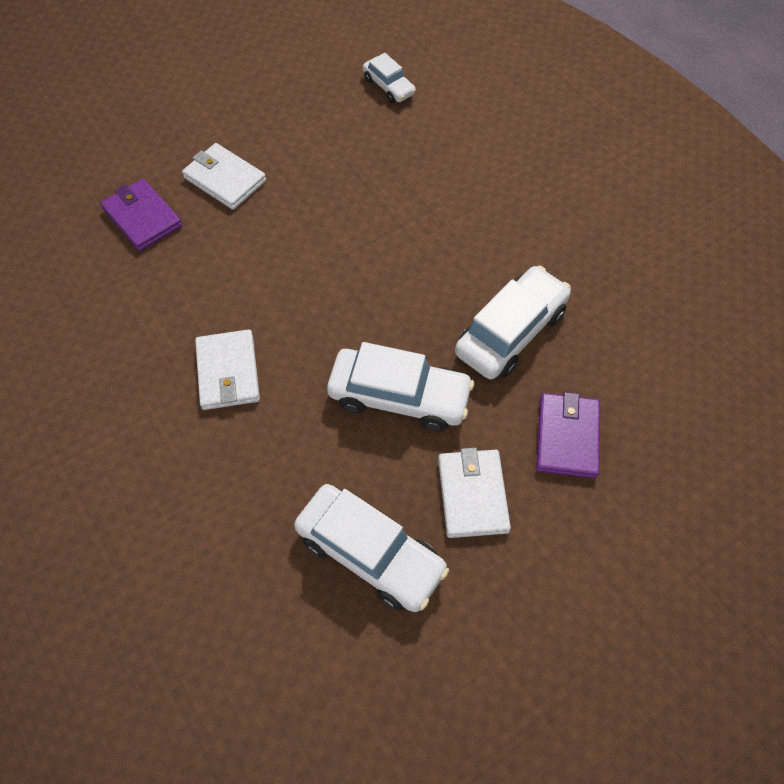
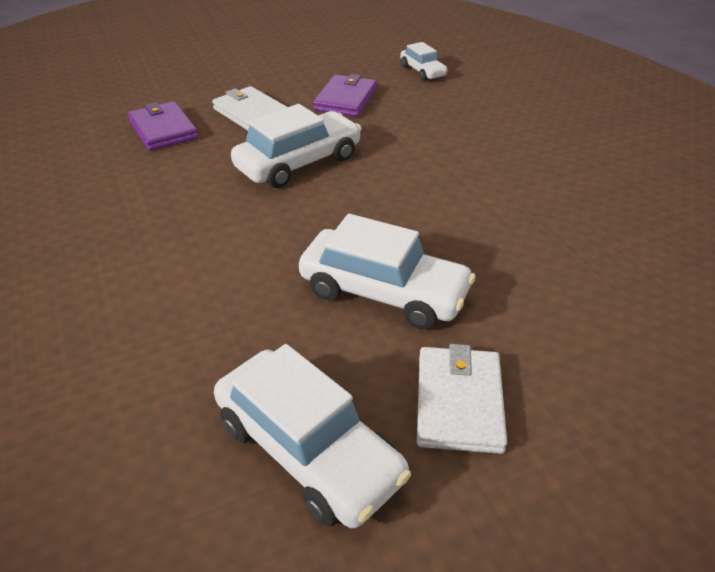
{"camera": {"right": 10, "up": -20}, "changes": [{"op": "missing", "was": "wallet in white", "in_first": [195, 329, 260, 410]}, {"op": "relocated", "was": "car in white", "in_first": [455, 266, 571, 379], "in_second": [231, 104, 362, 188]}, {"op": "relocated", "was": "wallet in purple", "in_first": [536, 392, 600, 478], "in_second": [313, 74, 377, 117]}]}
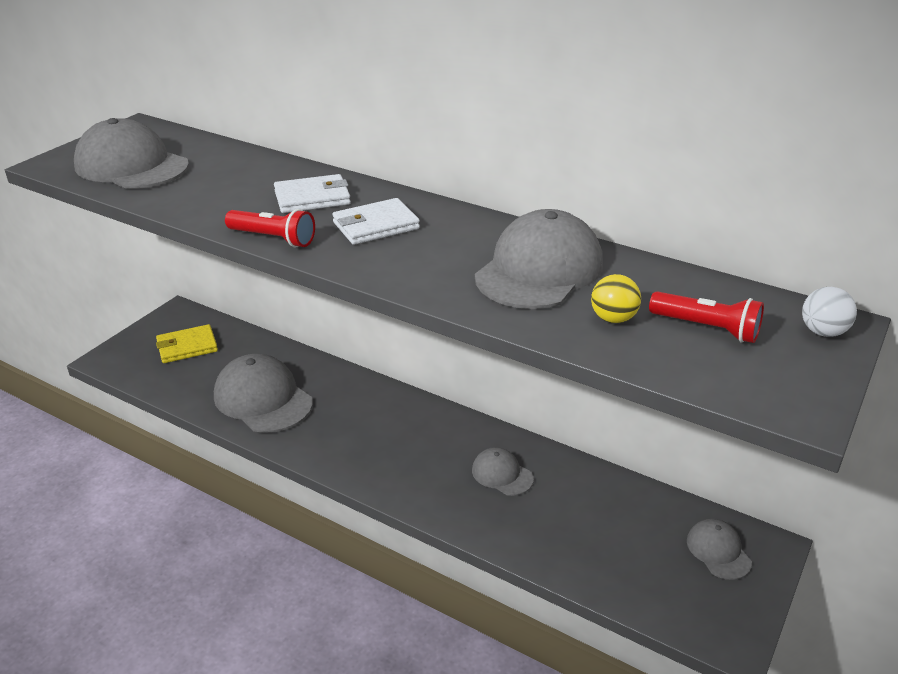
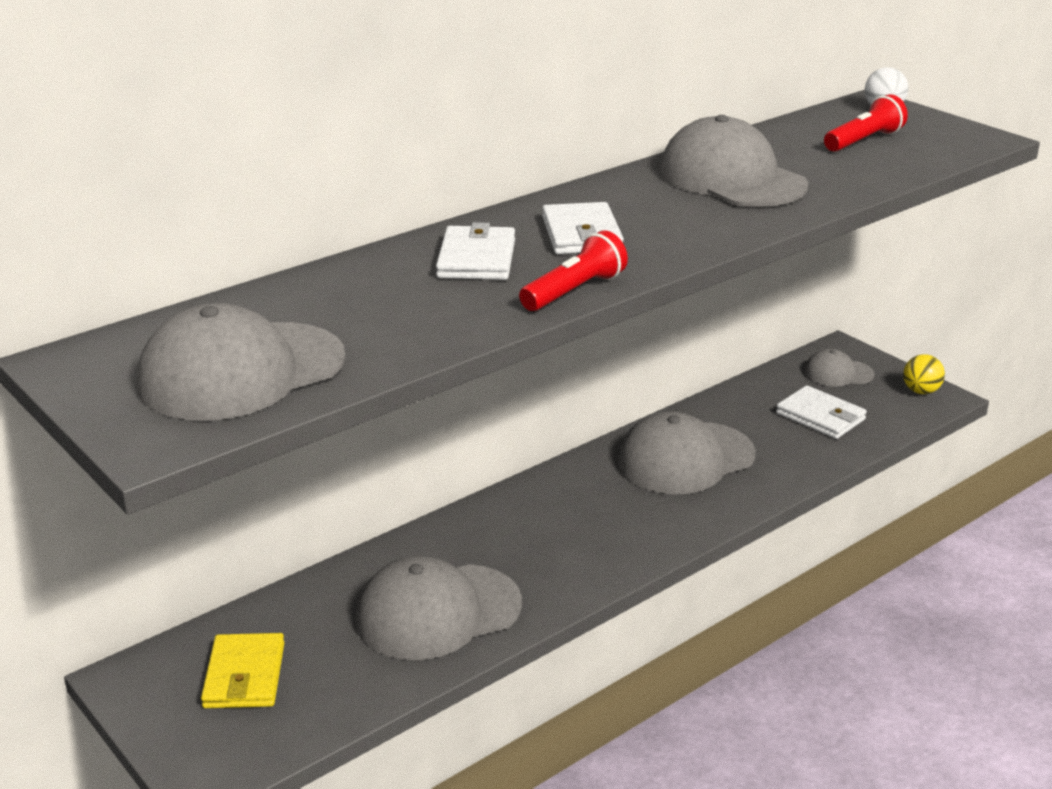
{"camera": {"right": -70, "up": -5}, "changes": [{"op": "size", "was": "cap in grey", "in_first": [472, 447, 534, 496], "in_second": [617, 411, 756, 495], "ratio": 1.89}, {"op": "relocated", "was": "ball in yellow", "in_first": [591, 274, 641, 323], "in_second": [903, 354, 945, 394]}, {"op": "appeared", "now": "wallet in white", "in_second": [776, 385, 867, 439]}]}
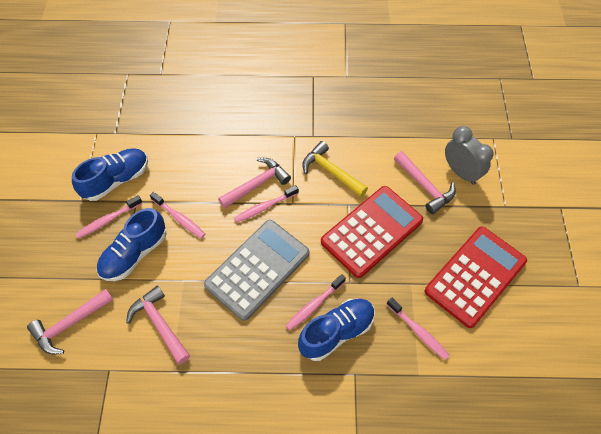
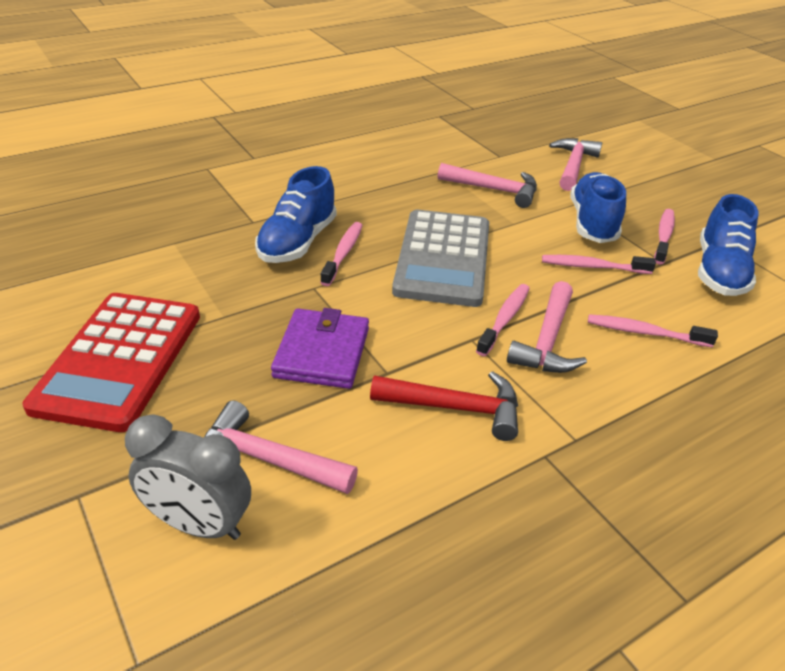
{"camera": {"right": 145, "up": -20}, "changes": [{"op": "colour", "was": "hammer in yellow", "now": "hammer in red", "in_first": [302, 141, 368, 197], "in_second": [370, 371, 518, 441]}, {"op": "exchanged", "was": "calculator in red", "now": "wallet in purple", "in_first": [321, 186, 423, 278], "in_second": [271, 308, 369, 389]}, {"op": "relocated", "was": "toothbrush in pink", "in_first": [386, 297, 449, 360], "in_second": [588, 314, 718, 347]}]}
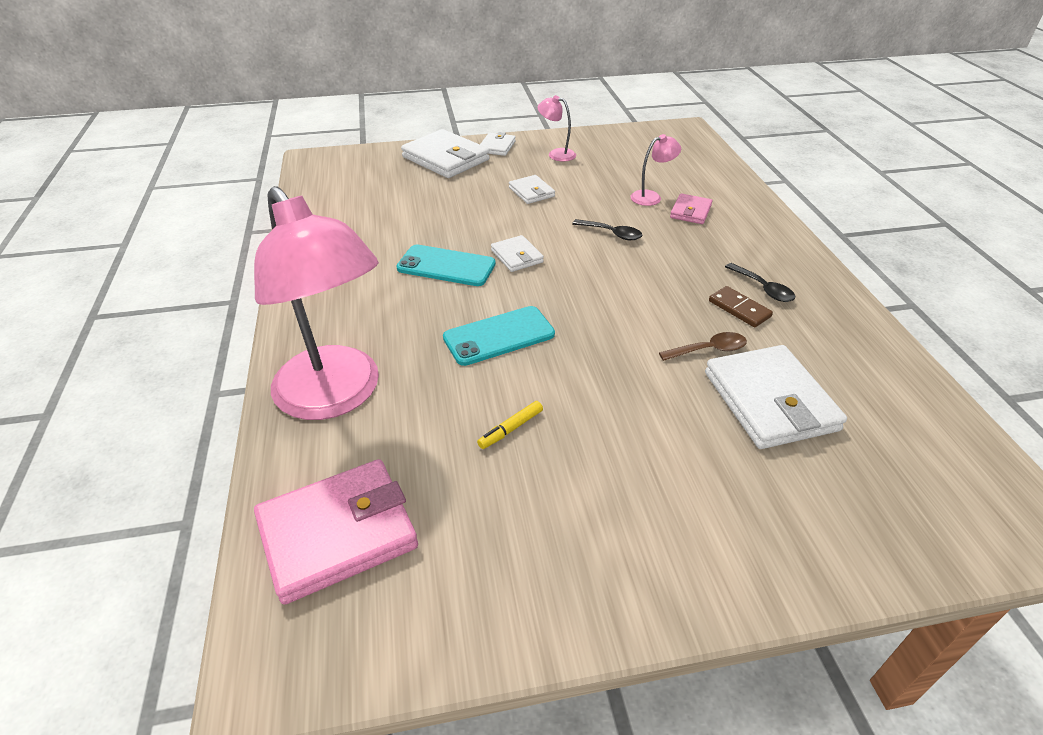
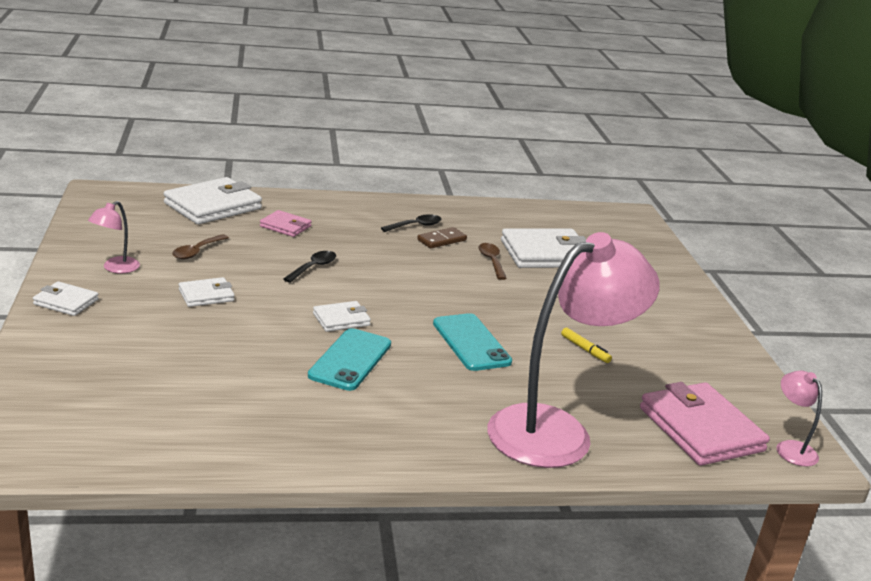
{"camera": {"right": -90, "up": -15}, "changes": [{"op": "relocated", "was": "wallet in white", "in_first": [401, 129, 490, 178], "in_second": [164, 177, 262, 224]}, {"op": "relocated", "was": "lamp in pink", "in_first": [630, 134, 681, 206], "in_second": [777, 371, 822, 467]}, {"op": "appeared", "now": "spoon in brown", "in_second": [172, 234, 229, 259]}]}
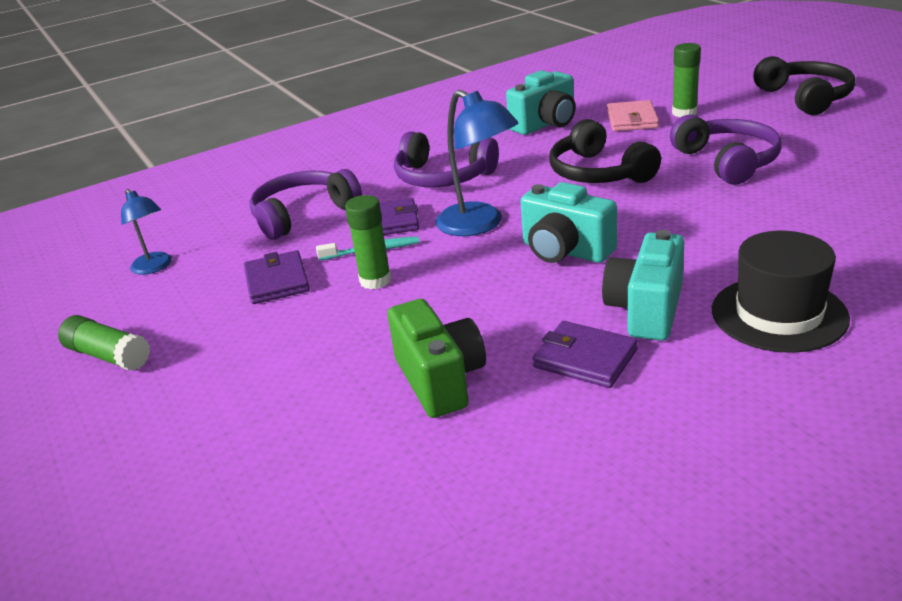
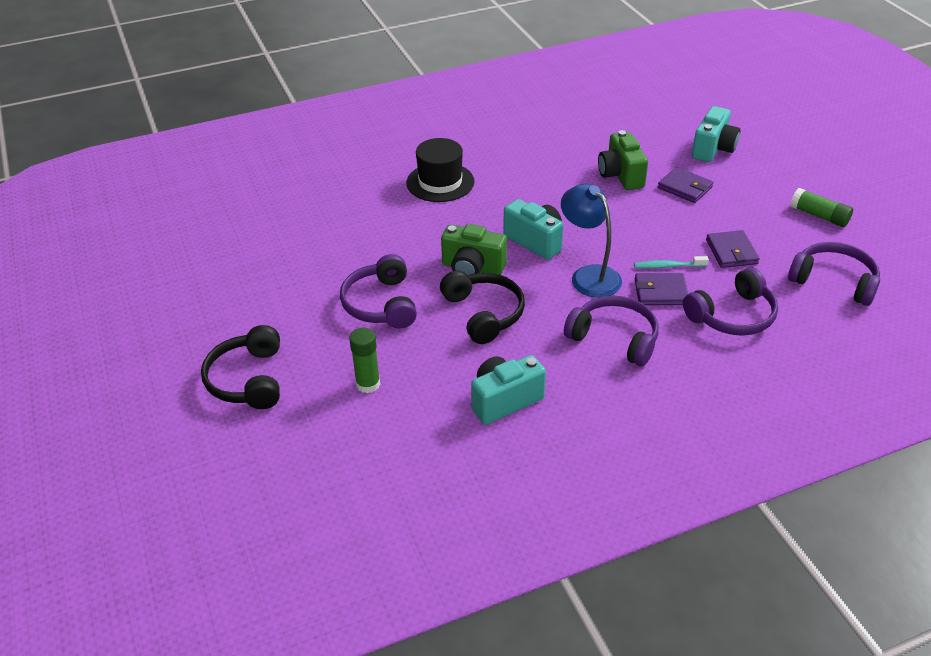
{"camera": {"right": -175, "up": 10}, "changes": [{"op": "exchanged", "was": "lamp in blue", "now": "headphones in purple", "in_first": [121, 189, 172, 275], "in_second": [788, 242, 880, 306]}, {"op": "missing", "was": "glue stick in green", "in_first": [345, 195, 392, 289]}, {"op": "relocated", "was": "wallet in purple", "in_first": [533, 321, 638, 388], "in_second": [658, 167, 713, 203]}, {"op": "relocated", "was": "camera in turquoise", "in_first": [602, 230, 684, 341], "in_second": [692, 106, 740, 162]}, {"op": "missing", "was": "wallet in pink", "in_first": [607, 100, 659, 131]}, {"op": "appeared", "now": "camera in green", "in_second": [441, 224, 507, 275]}]}
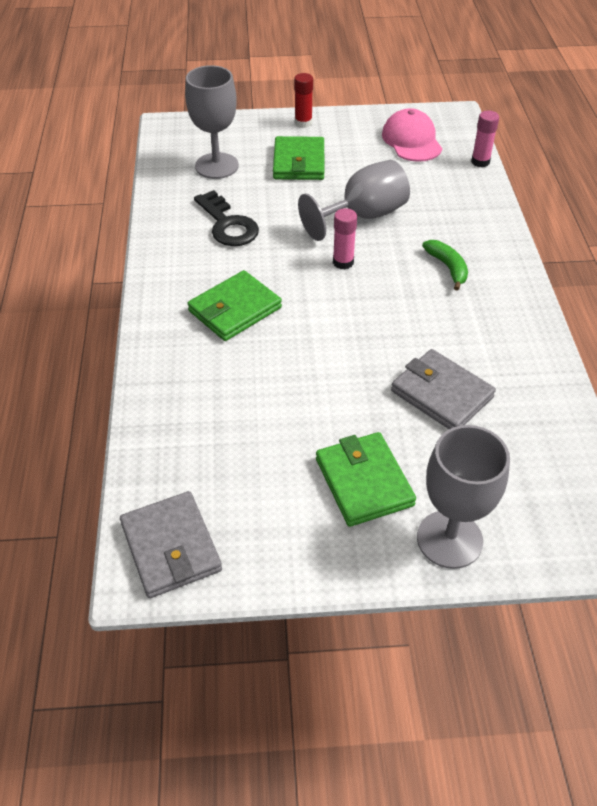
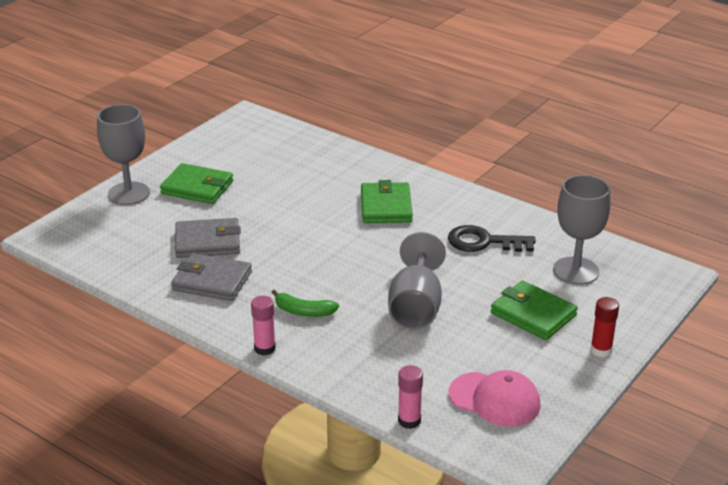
{"camera": {"right": 130, "up": -15}, "changes": [{"op": "relocated", "was": "wallet in grey", "in_first": [120, 491, 222, 598], "in_second": [171, 253, 252, 301]}, {"op": "relocated", "was": "glue stick in pink", "in_first": [333, 208, 357, 269], "in_second": [251, 296, 276, 355]}]}
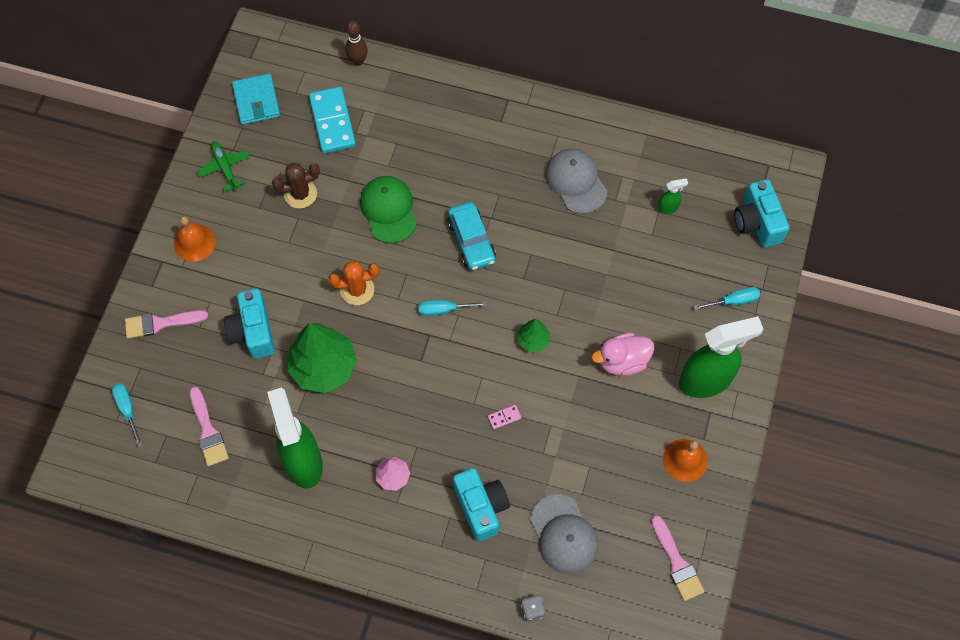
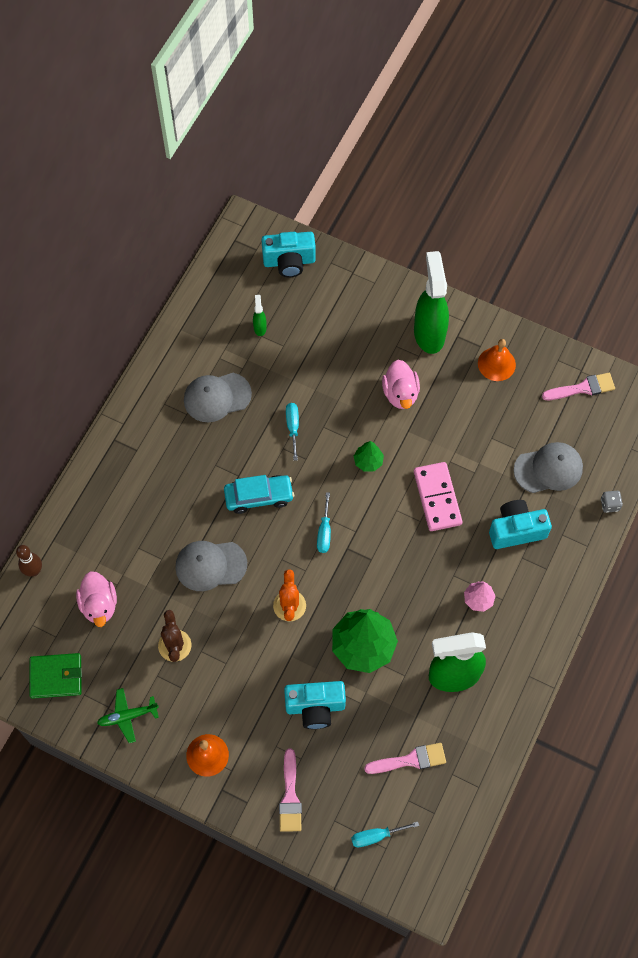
{"camera": {"right": -80, "up": 0}, "changes": [{"op": "colour", "was": "wallet in turquoise", "now": "wallet in green", "in_first": [232, 73, 280, 125], "in_second": [29, 653, 82, 699]}, {"op": "exchanged", "was": "domino in turquoise", "now": "duck in pink", "in_first": [309, 87, 356, 153], "in_second": [76, 571, 117, 627]}, {"op": "colour", "was": "cap in green", "now": "cap in grey", "in_first": [360, 176, 417, 243], "in_second": [175, 541, 247, 591]}, {"op": "size", "was": "domino in pink", "in_first": [488, 405, 521, 429], "in_second": [414, 462, 462, 531], "ratio": 2.47}, {"op": "relocated", "was": "screwdriver in turquoise", "in_first": [694, 287, 760, 310], "in_second": [286, 403, 299, 461]}]}
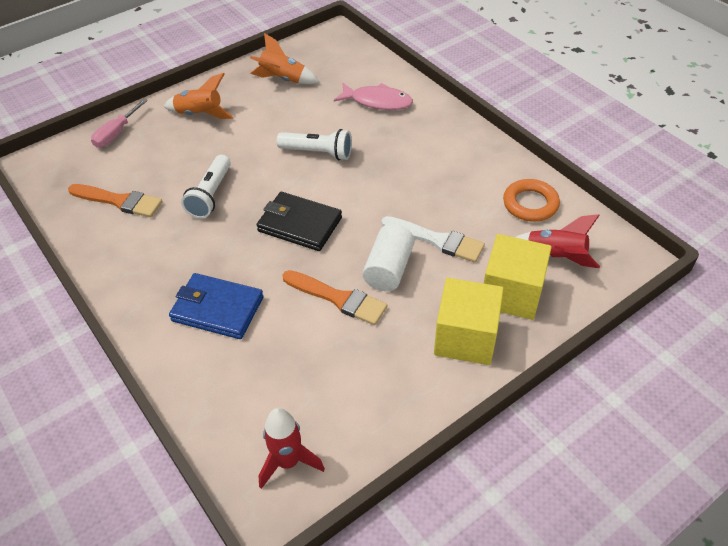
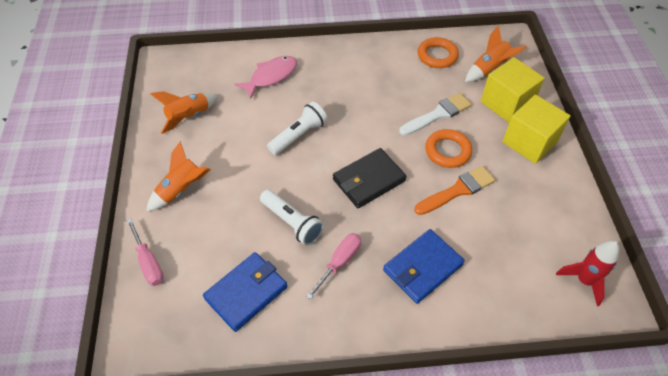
{"camera": {"right": -60, "up": 5}, "changes": [{"op": "exchanged", "was": "brush in orange", "now": "wallet in blue", "in_first": [68, 184, 163, 217], "in_second": [203, 252, 287, 332]}, {"op": "exchanged", "was": "cylinder in white", "now": "ring in orange", "in_first": [363, 224, 415, 291], "in_second": [425, 129, 472, 168]}, {"op": "colour", "was": "rocket in red", "now": "rocket in orange", "in_first": [515, 214, 600, 268], "in_second": [465, 26, 526, 82]}, {"op": "appeared", "now": "screwdriver in pink", "in_second": [306, 233, 361, 300]}]}
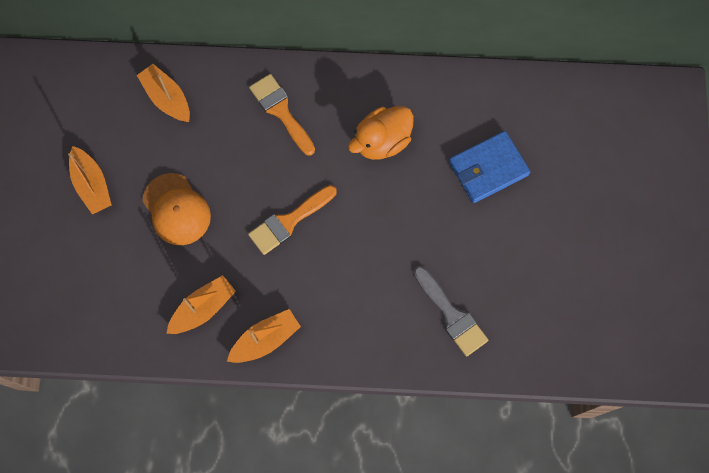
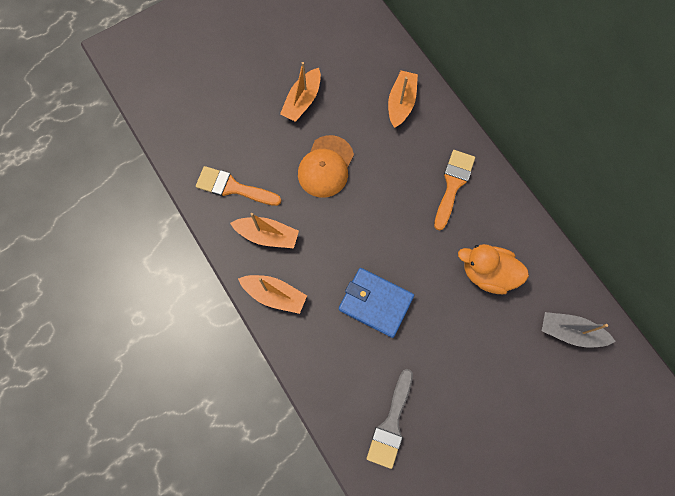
{"camera": {"right": 55, "up": 0}, "changes": [{"op": "relocated", "was": "brush in orange", "in_first": [248, 185, 337, 255], "in_second": [196, 166, 281, 206]}, {"op": "relocated", "was": "wallet in blue", "in_first": [449, 131, 530, 203], "in_second": [339, 268, 414, 338]}, {"op": "appeared", "now": "boat in grey", "in_second": [542, 312, 616, 348]}]}
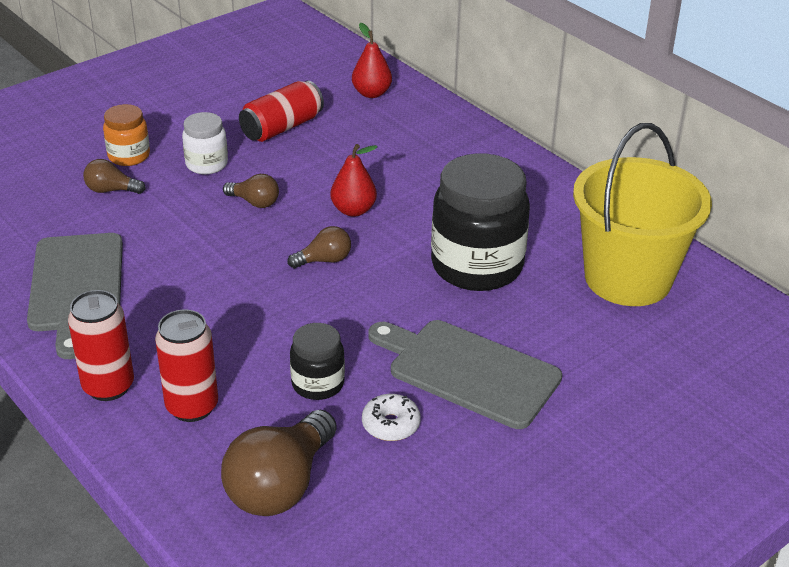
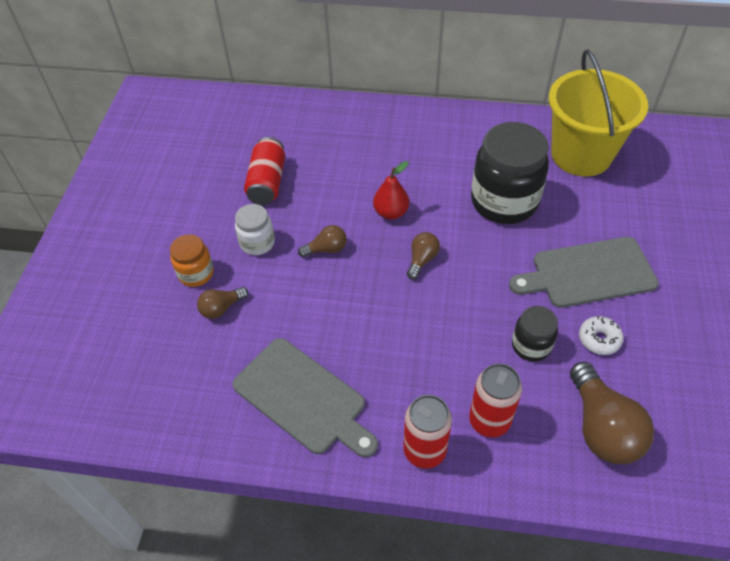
{"camera": {"right": -40, "up": 15}, "changes": [{"op": "missing", "was": "pear in red", "in_first": [352, 23, 392, 98]}]}
